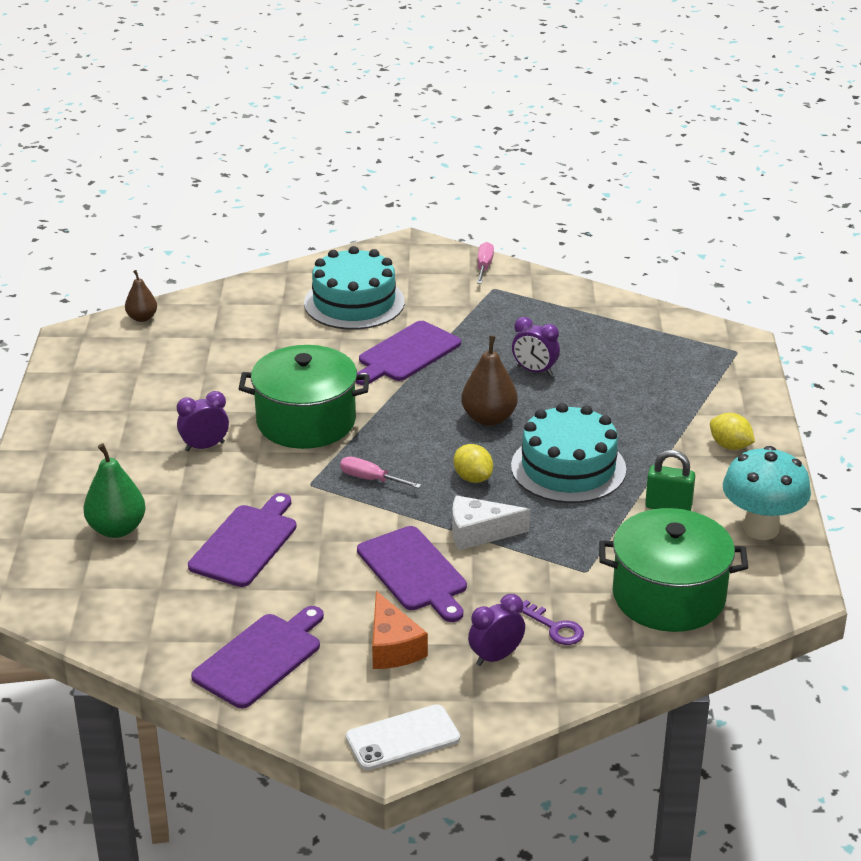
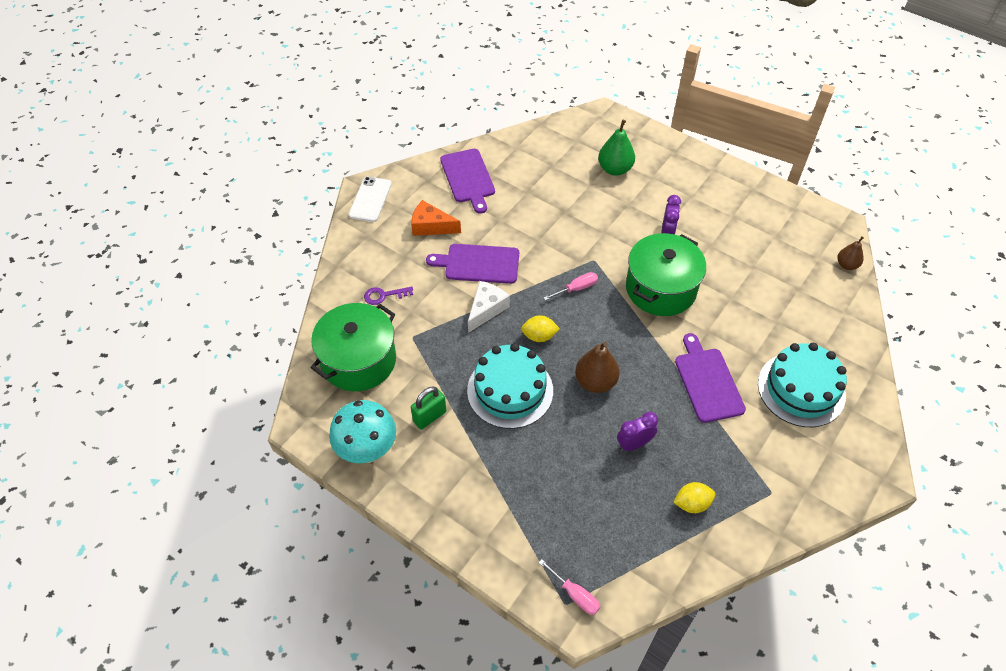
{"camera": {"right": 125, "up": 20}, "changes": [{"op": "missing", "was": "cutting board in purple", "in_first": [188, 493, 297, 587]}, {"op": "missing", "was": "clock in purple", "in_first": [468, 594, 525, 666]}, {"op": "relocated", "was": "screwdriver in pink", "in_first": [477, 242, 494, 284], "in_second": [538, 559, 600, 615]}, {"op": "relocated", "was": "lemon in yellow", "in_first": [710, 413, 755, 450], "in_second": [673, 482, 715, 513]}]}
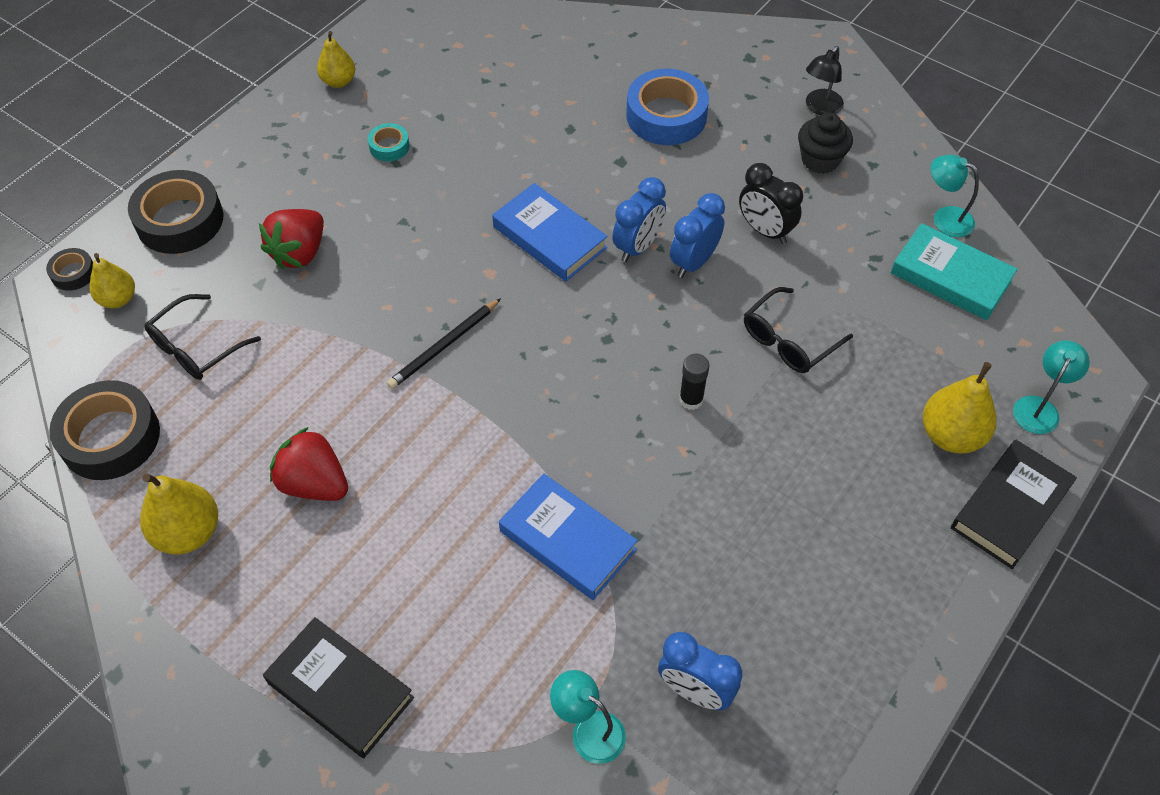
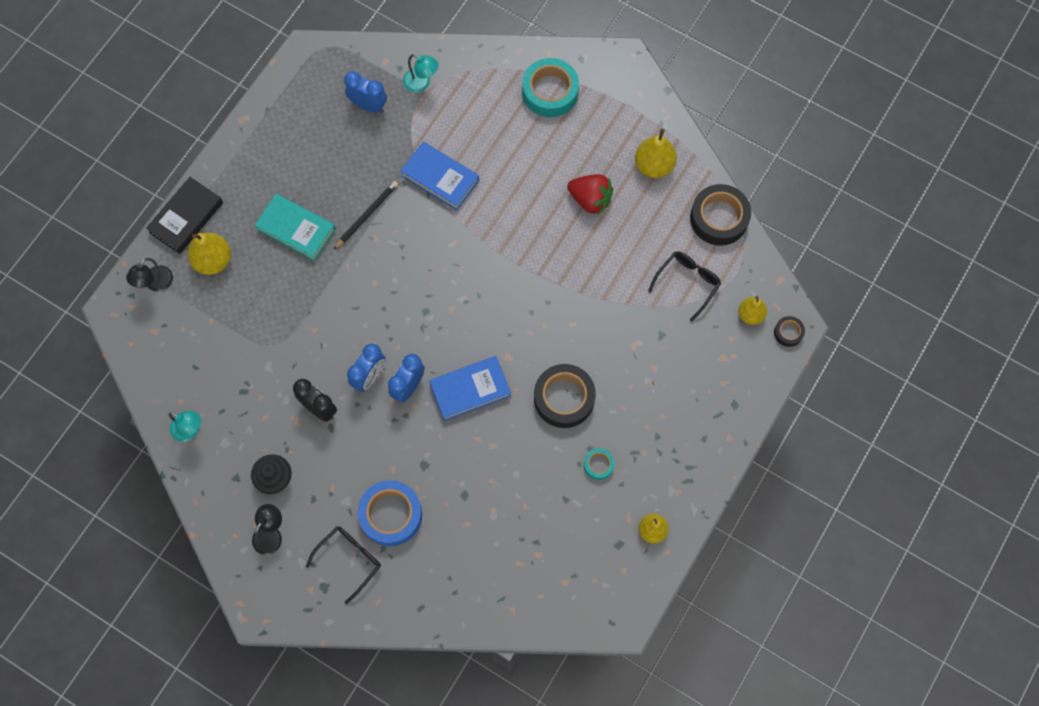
{"camera": {"right": 175, "up": 15}, "changes": [{"op": "relocated", "was": "tape in black", "in_first": [128, 170, 223, 254], "in_second": [534, 364, 596, 428]}, {"op": "missing", "was": "strawberry in red", "in_first": [259, 209, 324, 270]}, {"op": "exchanged", "was": "book in black", "now": "tape in turquoise", "in_first": [263, 617, 414, 758], "in_second": [522, 58, 579, 117]}, {"op": "relocated", "was": "pencil in black", "in_first": [387, 298, 501, 389], "in_second": [334, 181, 398, 250]}, {"op": "spun", "was": "book in blue", "in_first": [492, 183, 608, 282], "in_second": [429, 356, 511, 421], "clockwise": -60}, {"op": "missing", "was": "glue stick in black", "in_first": [679, 354, 709, 410]}, {"op": "relocated", "was": "glasses in black", "in_first": [744, 287, 853, 373], "in_second": [306, 526, 381, 604]}, {"op": "relocated", "was": "book in turquoise", "in_first": [891, 223, 1017, 320], "in_second": [254, 193, 336, 261]}, {"op": "colour", "was": "lamp in turquoise", "now": "lamp in black", "in_first": [1013, 340, 1090, 434], "in_second": [126, 258, 173, 292]}]}
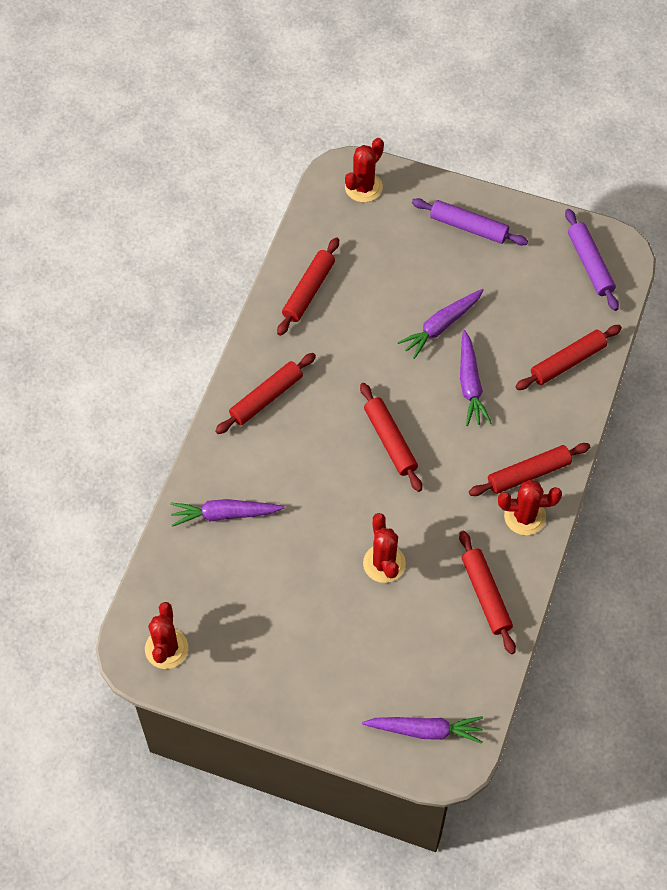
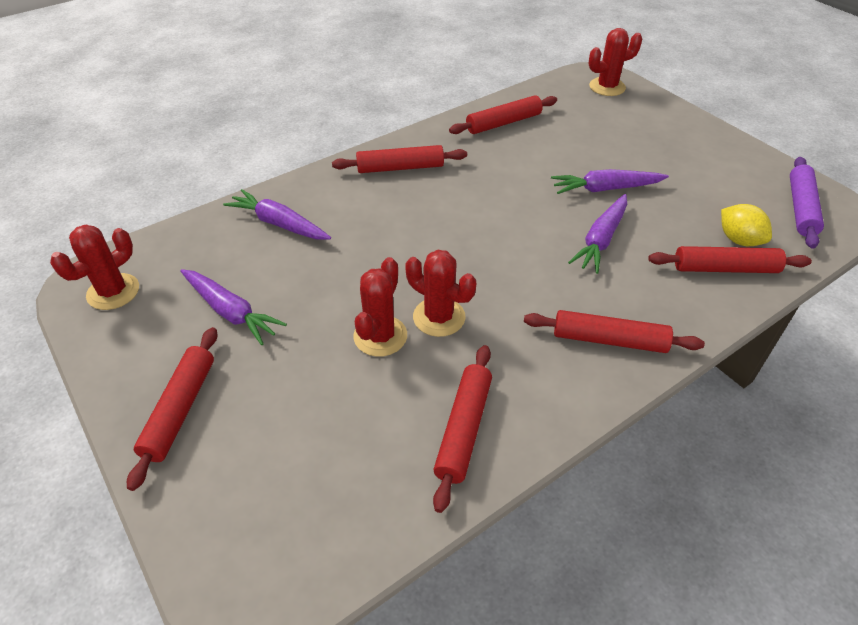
{"camera": {"right": 35, "up": -15}, "changes": [{"op": "relocated", "was": "rolling pin in red", "in_first": [360, 383, 422, 492], "in_second": [127, 327, 217, 491]}, {"op": "relocated", "was": "carrot in purple", "in_first": [362, 716, 483, 744], "in_second": [180, 269, 287, 345]}, {"op": "missing", "was": "rolling pin in purple", "in_first": [412, 198, 528, 246]}, {"op": "relocated", "was": "cactus in red", "in_first": [498, 480, 562, 535], "in_second": [405, 250, 476, 337]}, {"op": "appeared", "now": "lemon in yellow", "in_second": [721, 204, 772, 246]}]}
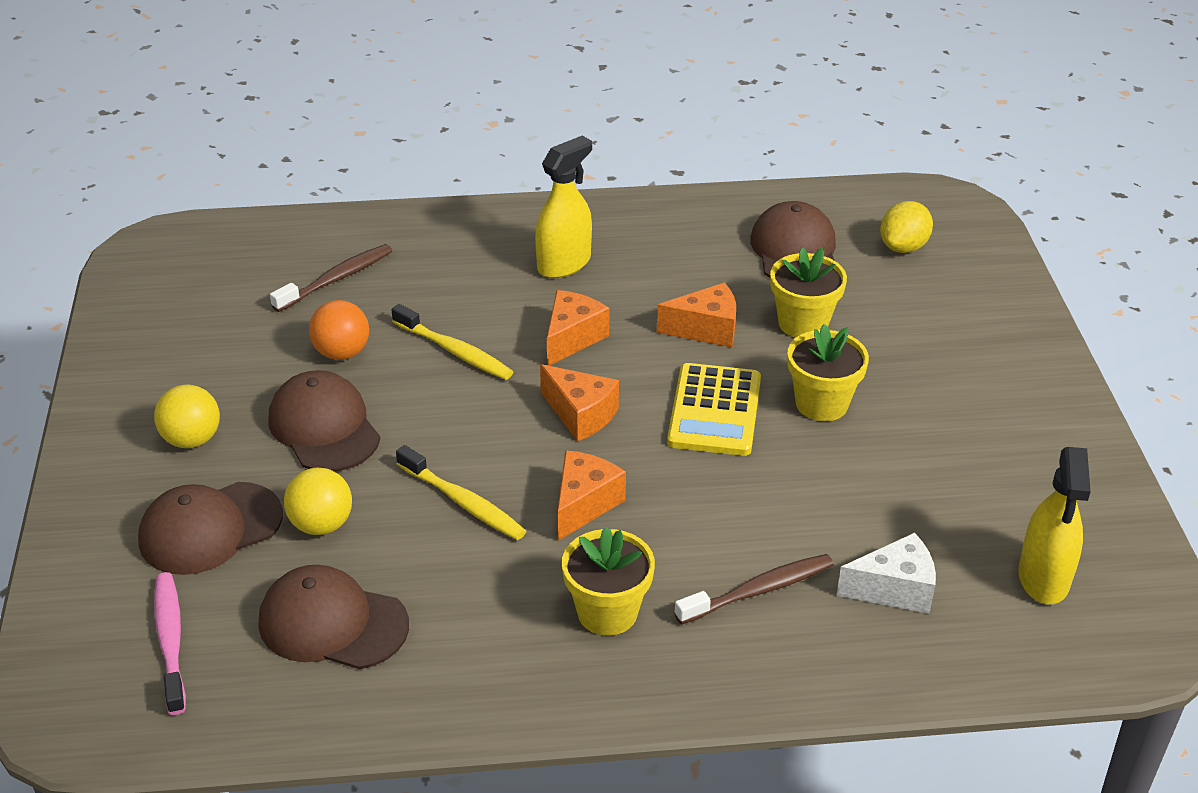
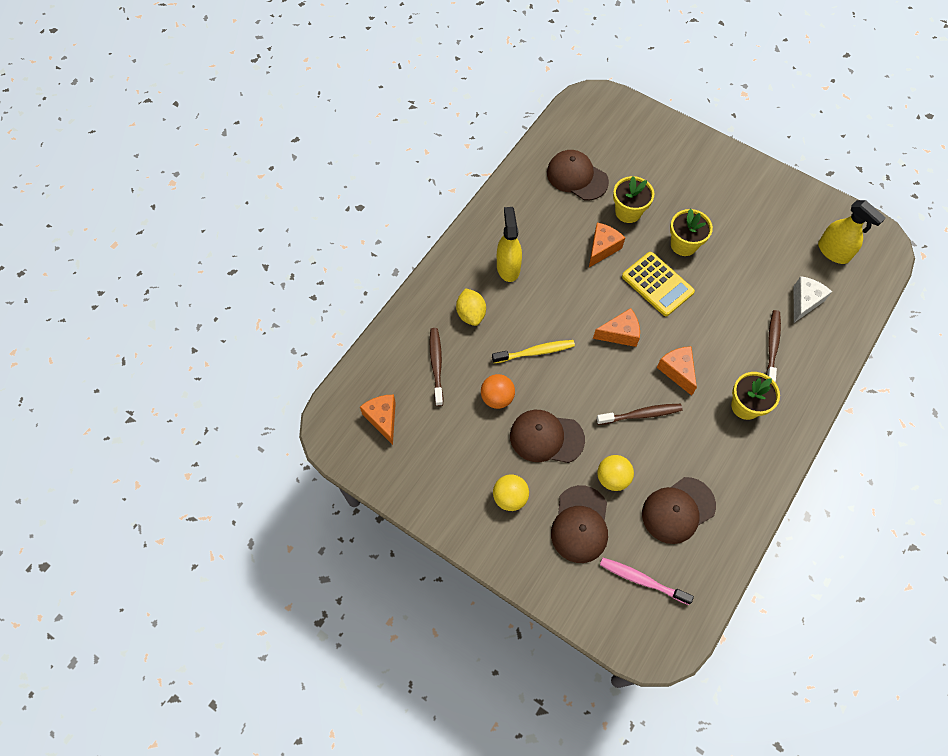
{"camera": {"right": -50, "up": 25}, "changes": [{"op": "colour", "was": "toothbrush in yellow", "now": "toothbrush in brown", "in_first": [396, 445, 526, 540], "in_second": [596, 404, 683, 425]}, {"op": "relocated", "was": "cheese in orange", "in_first": [547, 290, 610, 366], "in_second": [360, 395, 396, 445]}, {"op": "relocated", "was": "lemon in yellow", "in_first": [880, 201, 933, 253], "in_second": [456, 288, 486, 326]}]}
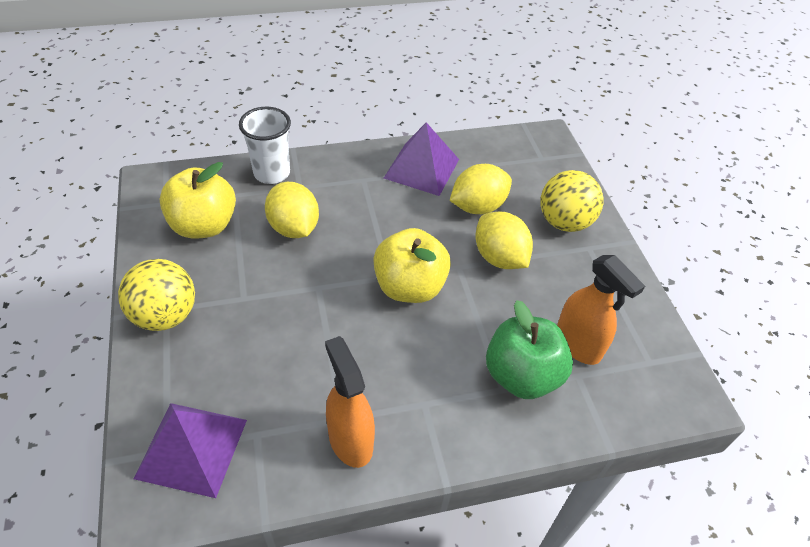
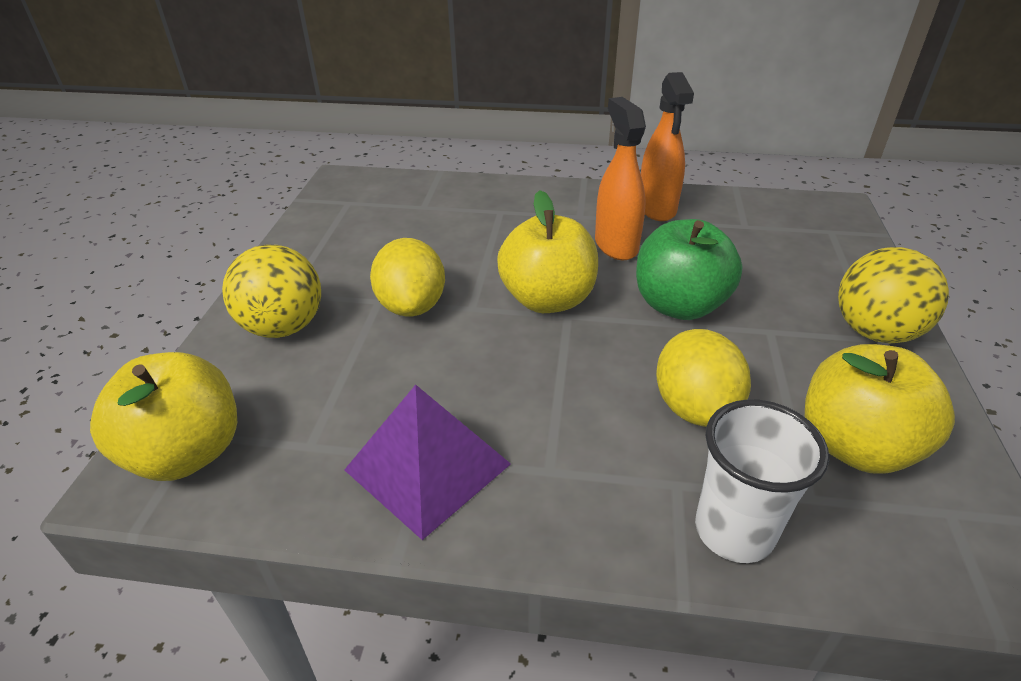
{"camera": {"right": -155, "up": -10}, "changes": [{"op": "missing", "was": "pyramid in purple", "in_first": [134, 403, 247, 498]}, {"op": "missing", "was": "lemon in yellow", "in_first": [450, 164, 512, 214]}, {"op": "relocated", "was": "apple in green", "in_first": [486, 300, 573, 399], "in_second": [636, 219, 742, 320]}, {"op": "relocated", "was": "spray bottle in orange", "in_first": [557, 255, 645, 365], "in_second": [595, 97, 646, 260]}, {"op": "appeared", "now": "apple in yellow", "in_second": [90, 352, 237, 481]}]}
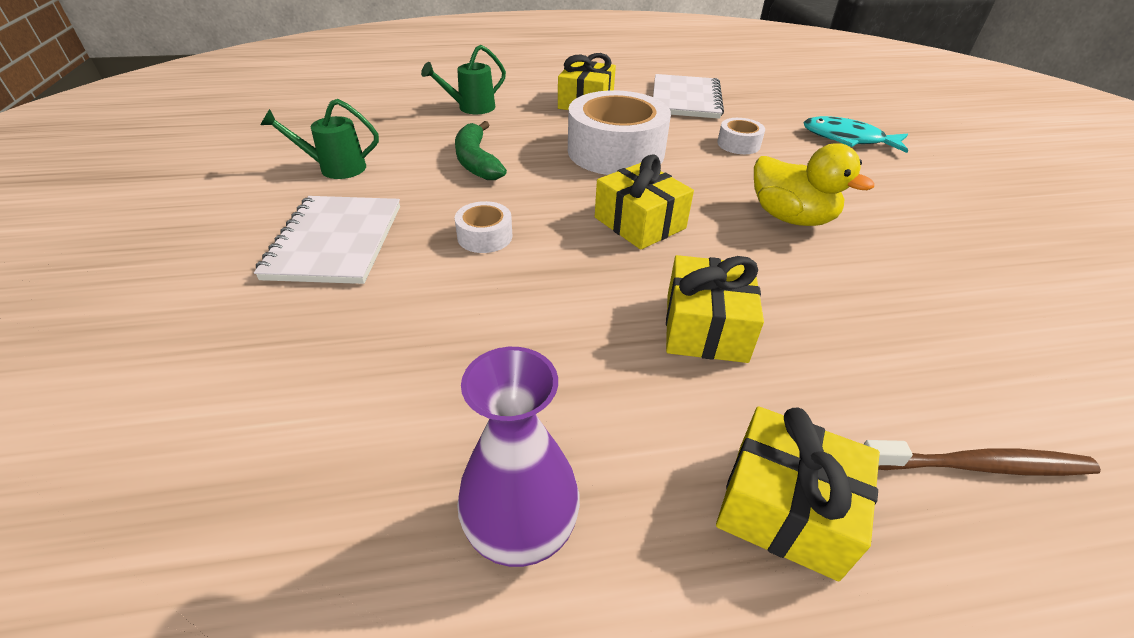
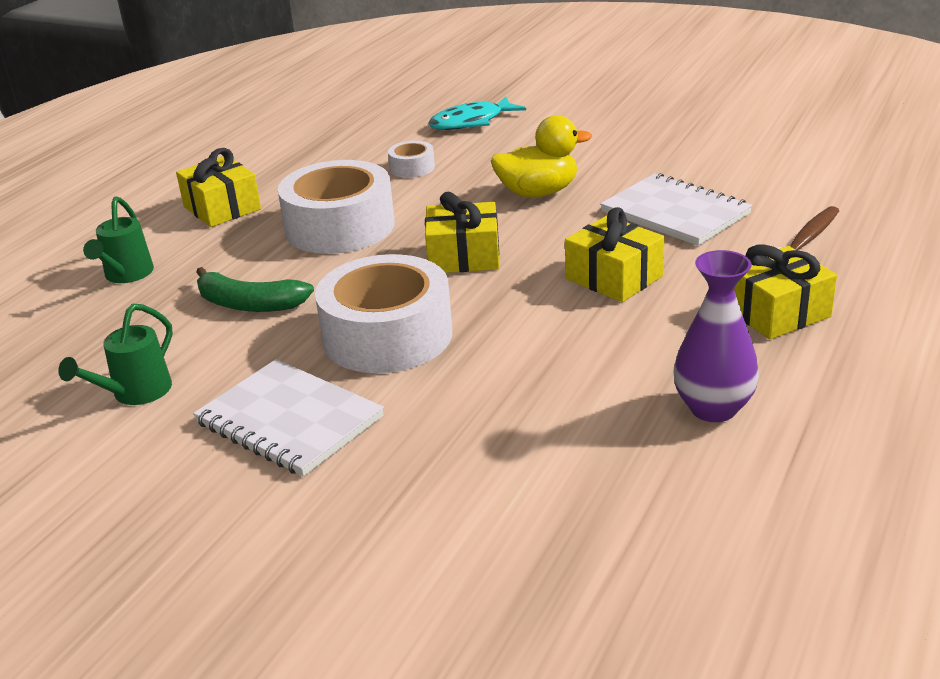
{"camera": {"right": -50, "up": -10}, "changes": [{"op": "size", "was": "tape in white", "in_first": [455, 201, 512, 253], "in_second": [315, 254, 452, 373], "ratio": 2.22}, {"op": "relocated", "was": "notebook in white", "in_first": [653, 74, 724, 119], "in_second": [600, 173, 752, 246]}]}
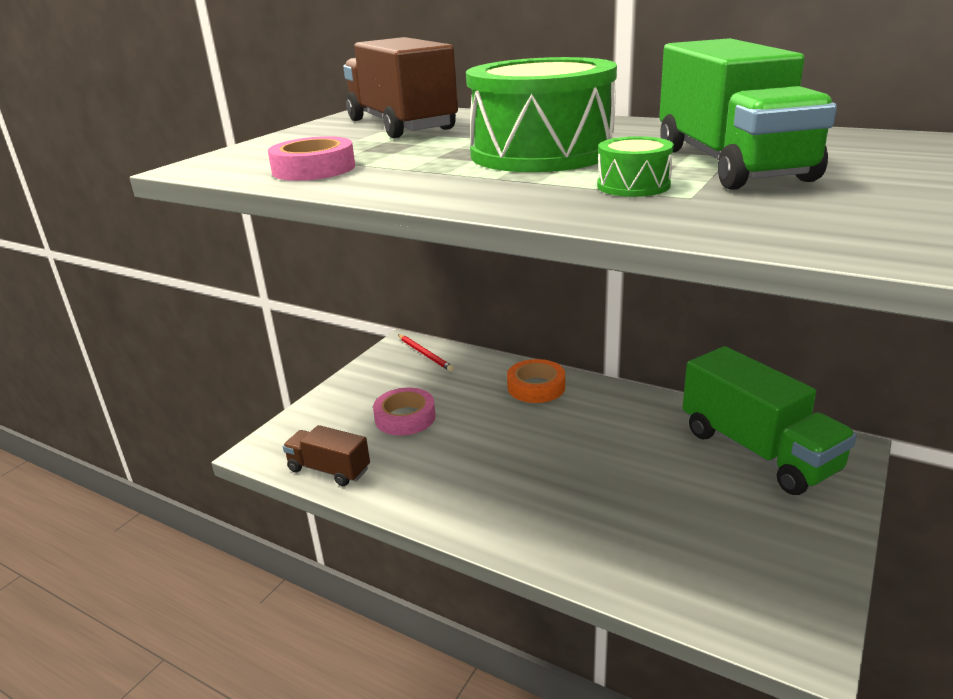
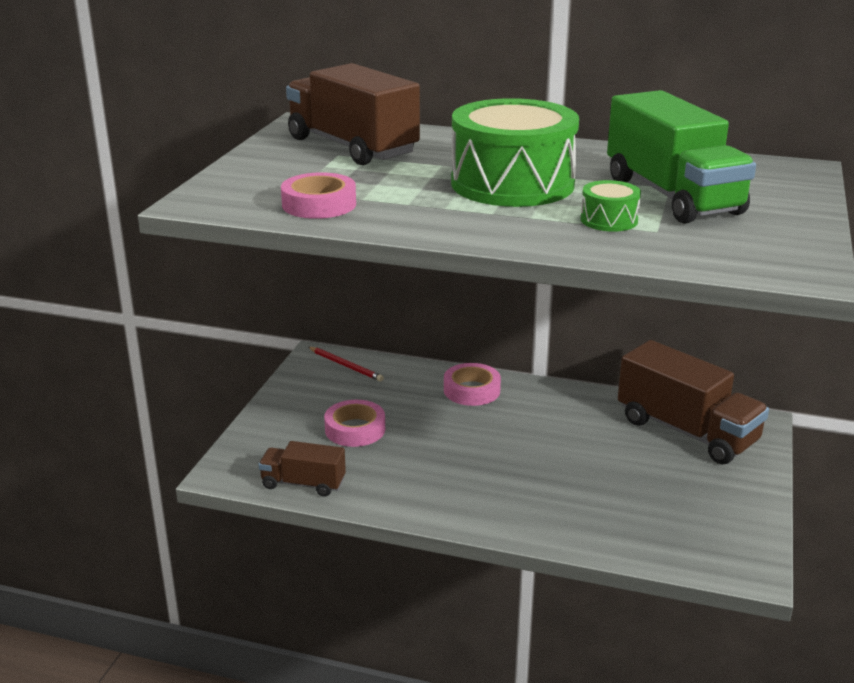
{"camera": {"right": -15, "up": 0}, "changes": [{"op": "colour", "was": "tape in orange", "now": "tape in pink", "in_first": [507, 359, 565, 403], "in_second": [444, 363, 501, 406]}, {"op": "colour", "was": "truck in green", "now": "truck in brown", "in_first": [683, 346, 857, 495], "in_second": [618, 340, 769, 464]}]}
